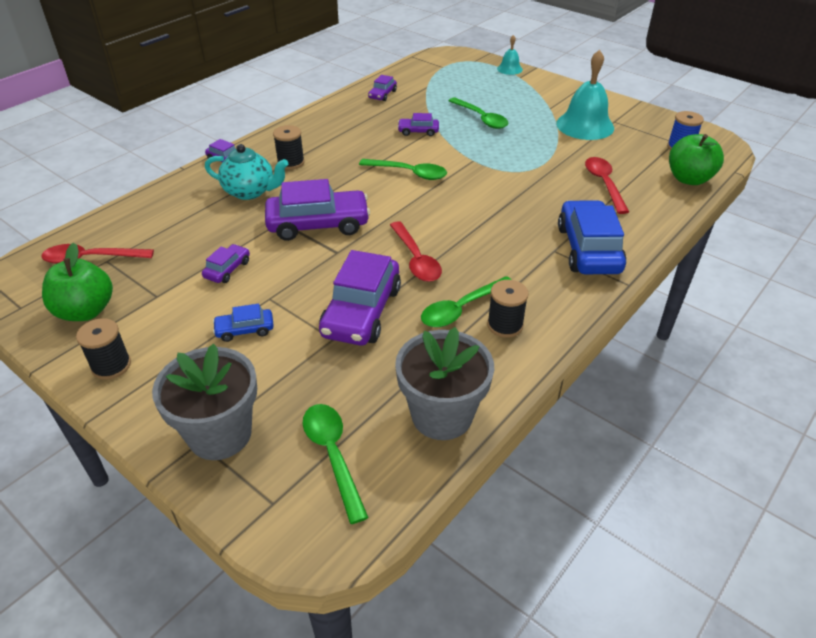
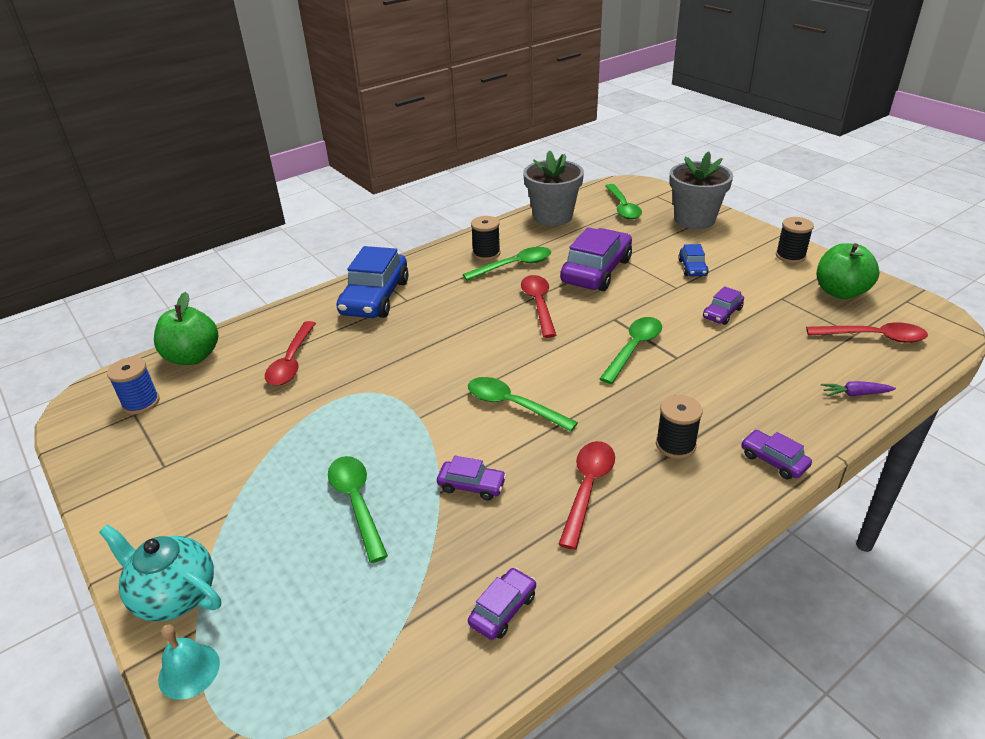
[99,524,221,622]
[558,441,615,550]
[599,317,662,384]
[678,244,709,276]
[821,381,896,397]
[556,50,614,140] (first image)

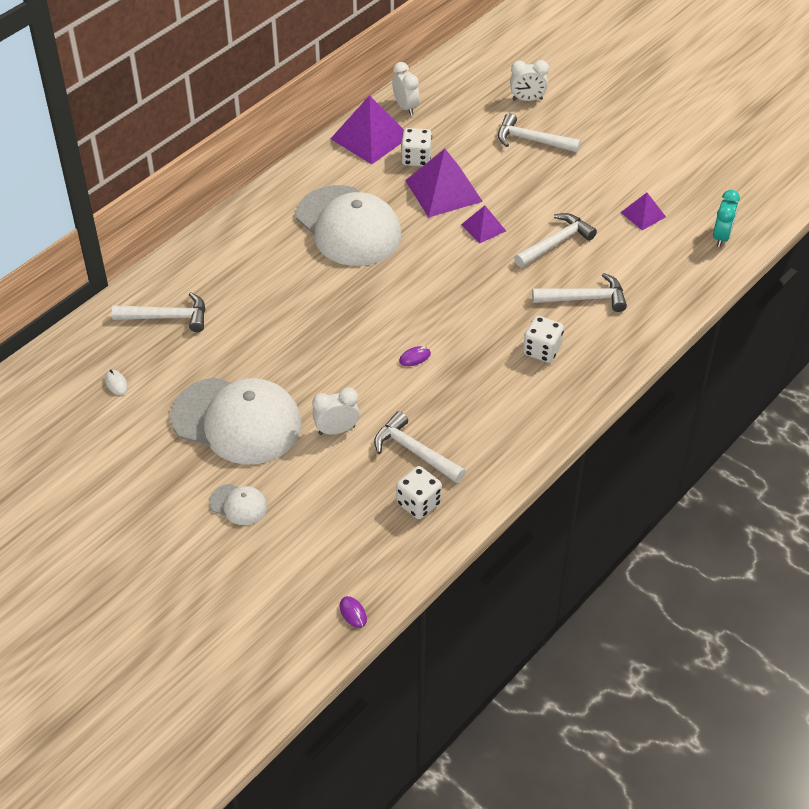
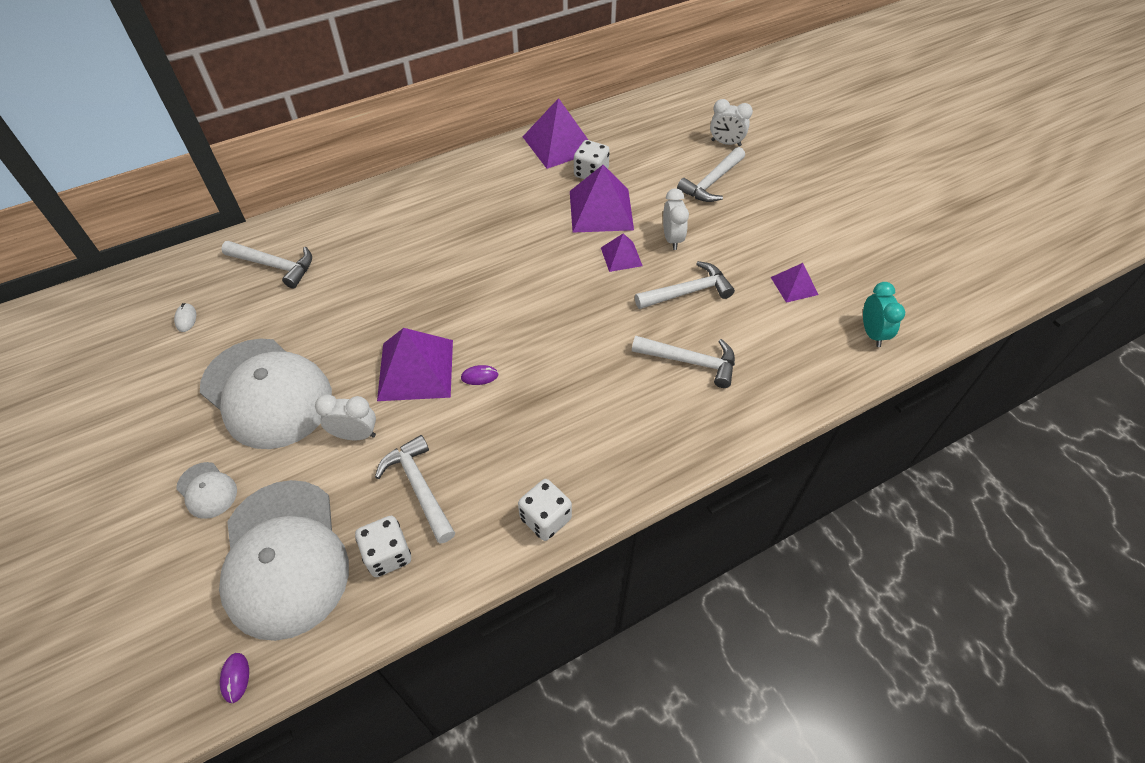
[219,480,349,641]
[377,328,453,401]
[518,479,572,541]
[663,188,689,250]
[677,147,745,202]
[863,282,905,347]

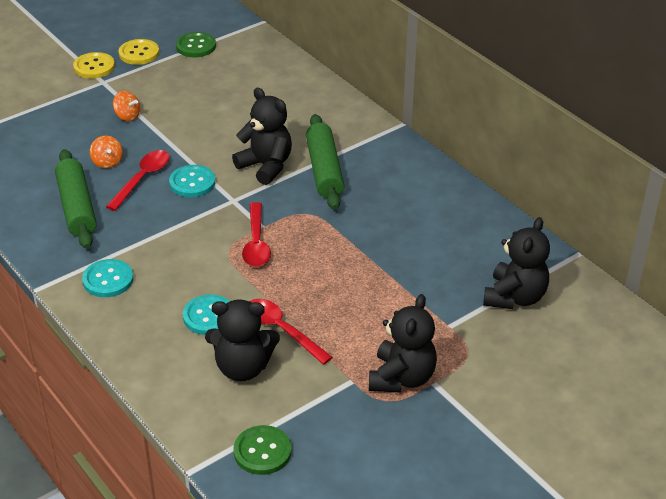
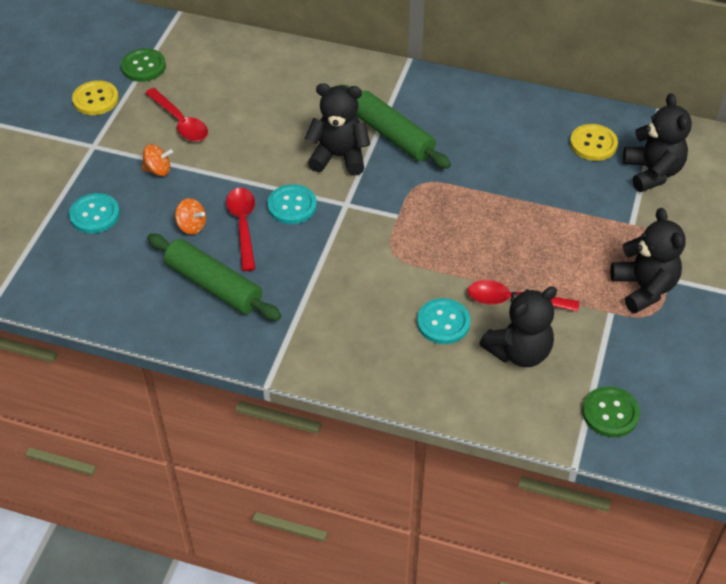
[69,193,120,233]
[145,88,208,141]
[570,124,618,161]

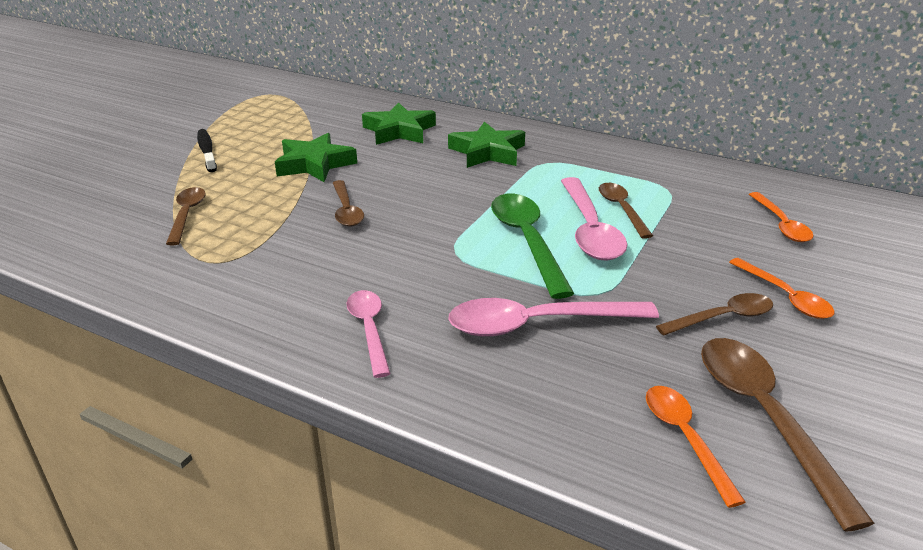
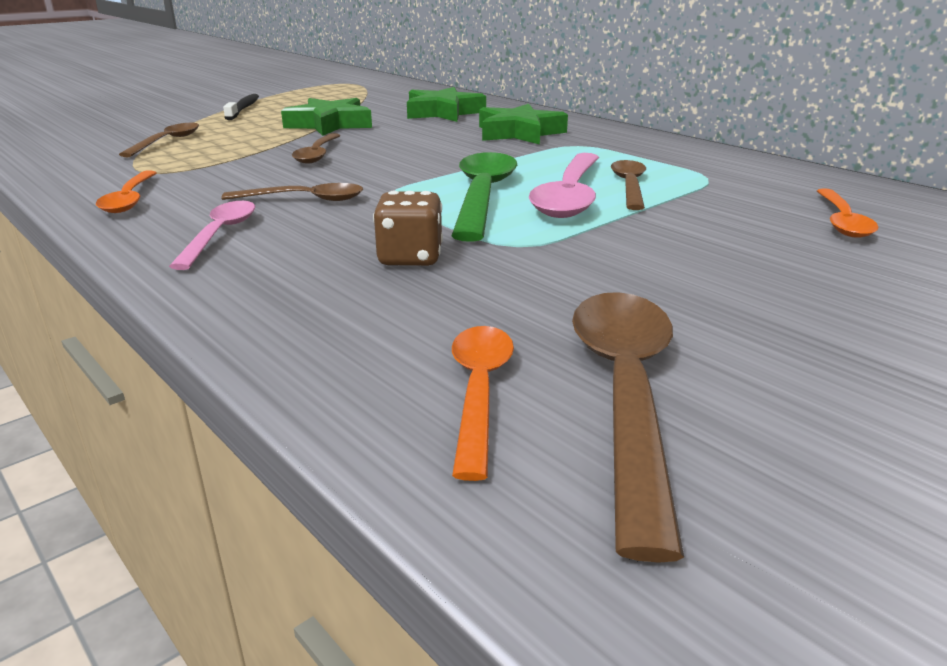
[96,170,157,213]
[222,183,363,201]
[373,191,443,266]

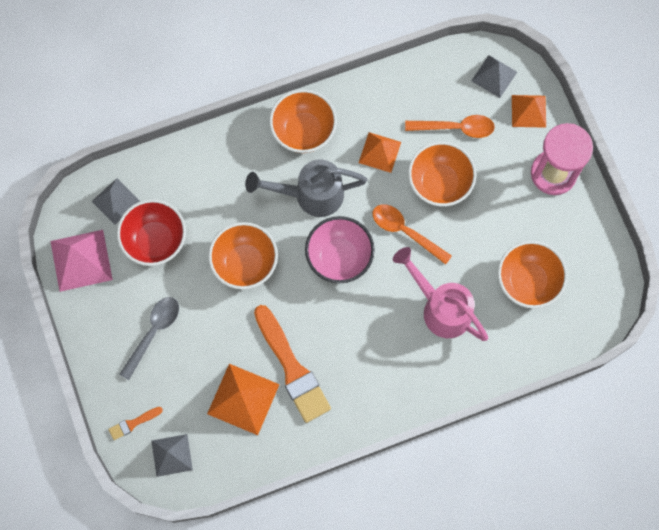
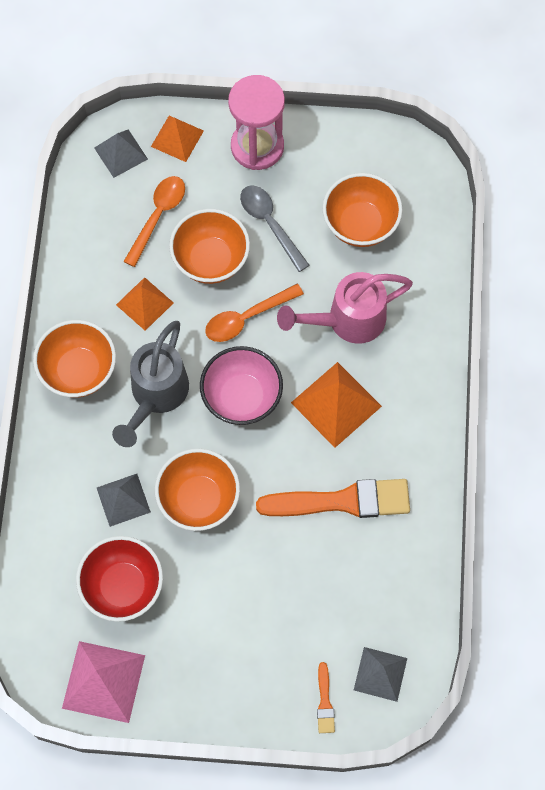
[97,474,151,527]
[240,186,310,272]
[291,362,382,448]

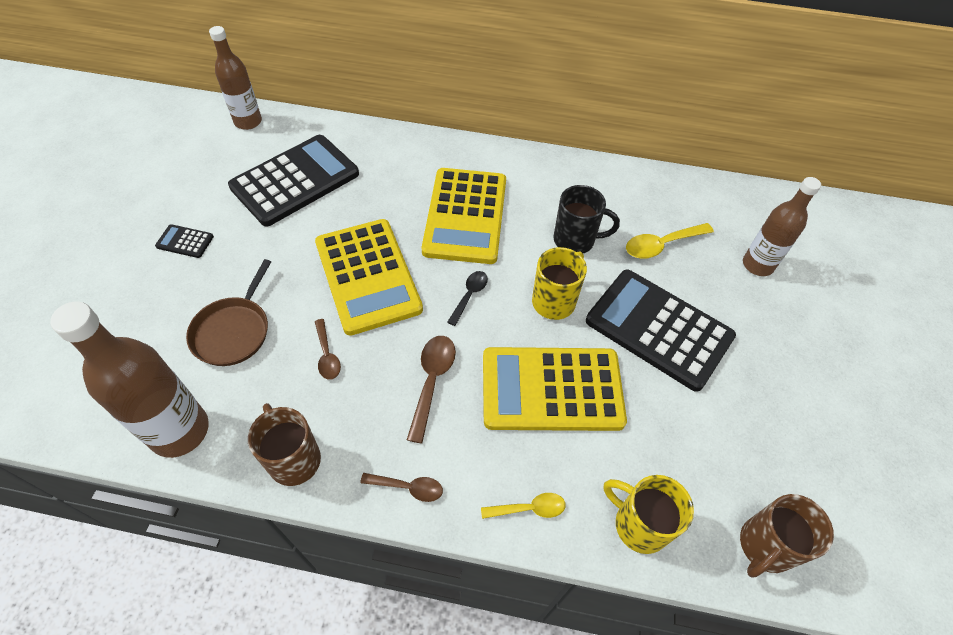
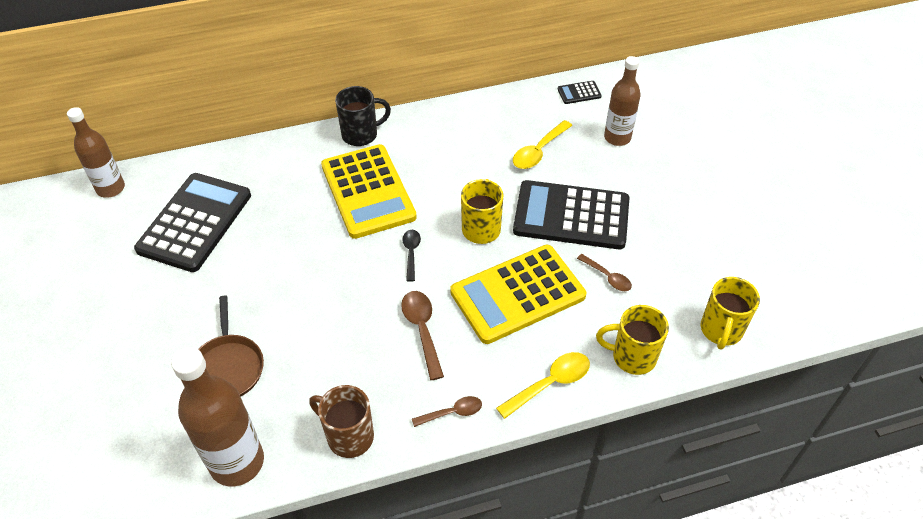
[335,86,391,146]
[496,352,590,419]
[558,81,602,104]
[577,254,632,291]
[701,277,760,350]
[315,219,423,336] (first image)

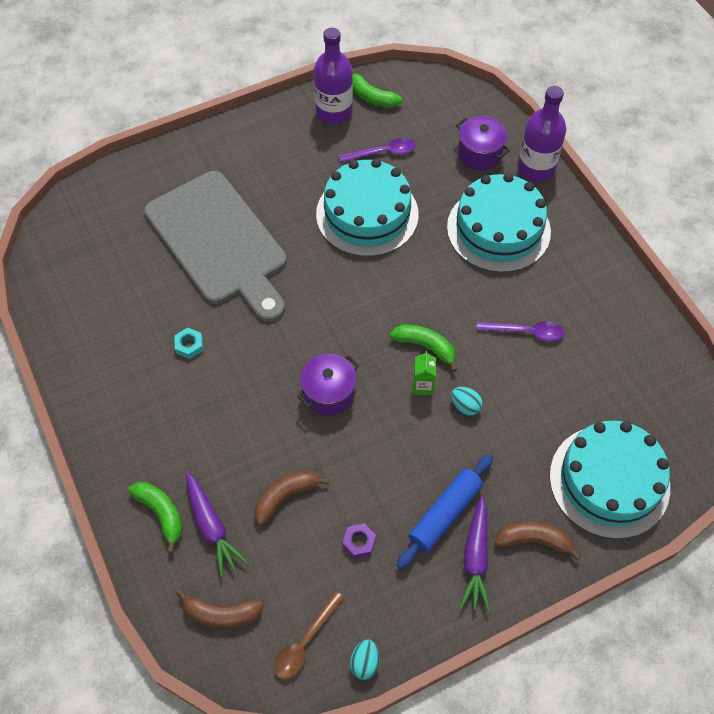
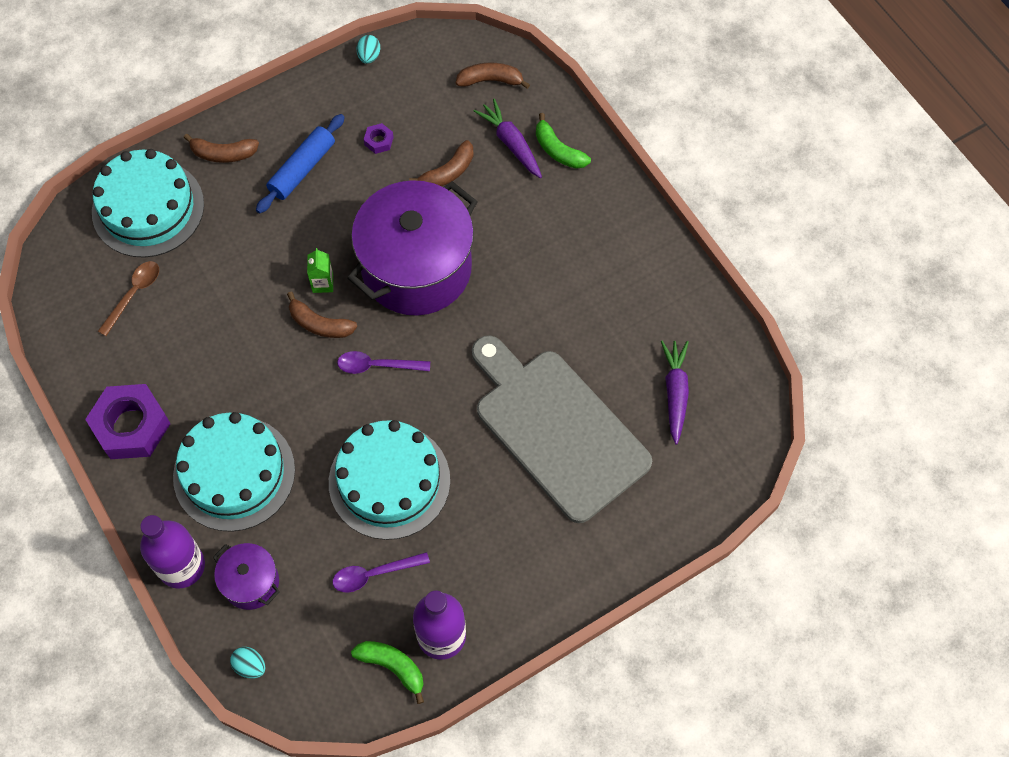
[85,384,171,459]
[98,261,159,336]
[230,647,265,678]
[287,292,357,338]
[337,351,430,374]
[347,180,478,316]
[661,341,689,444]
[174,328,203,359] (first image)

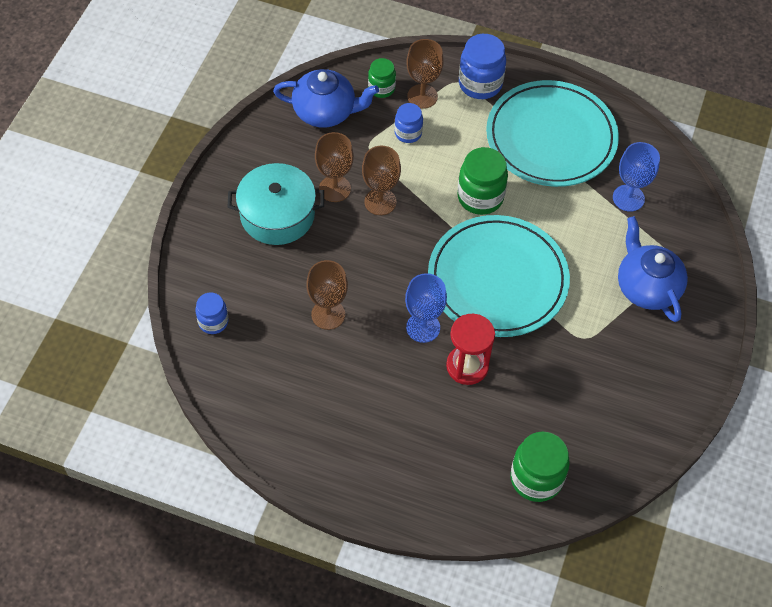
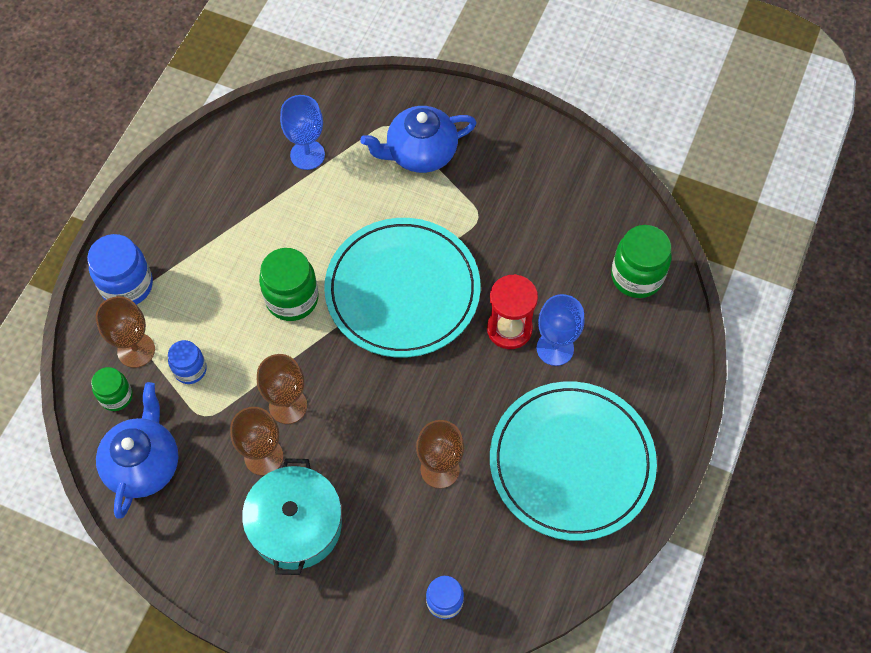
[490,381,657,541]
[537,294,585,366]

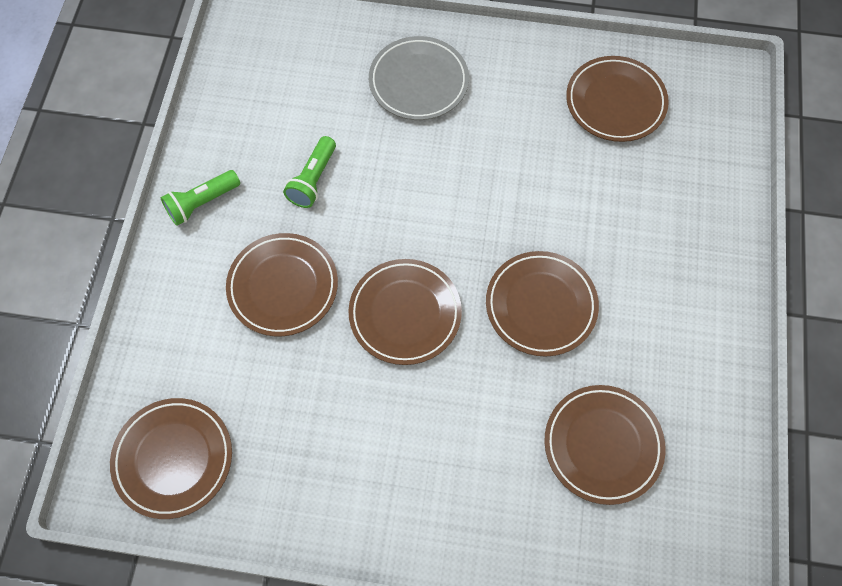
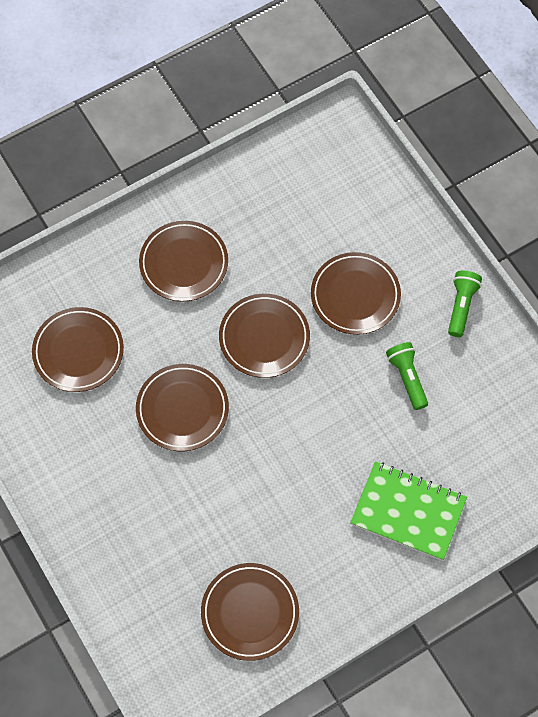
[139,221,228,302]
[350,461,467,561]

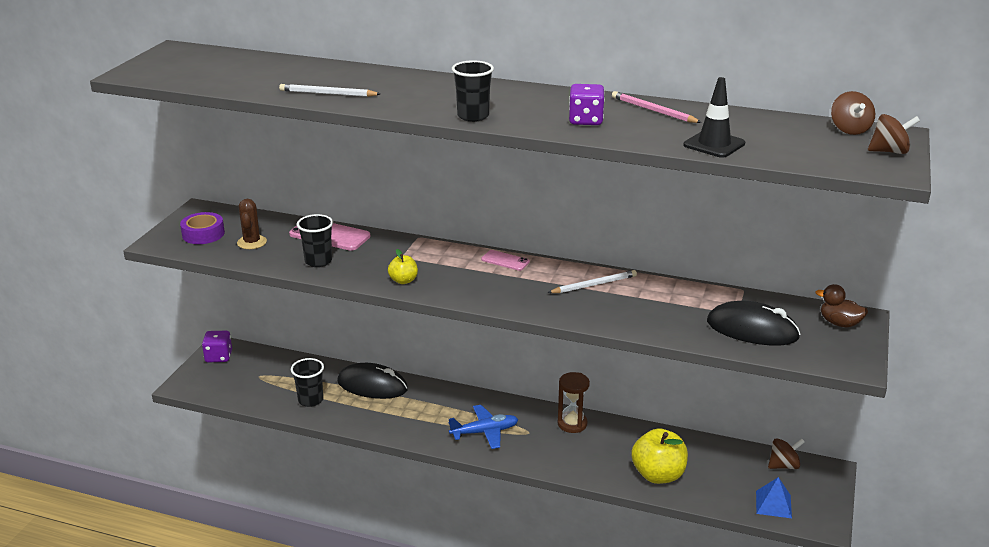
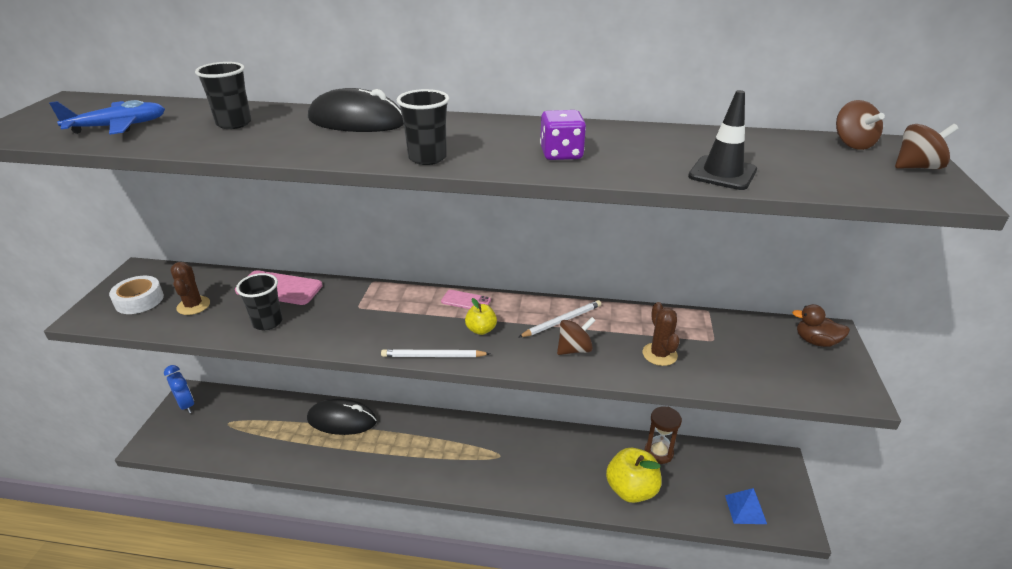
[49,100,165,135]
[109,276,164,314]
[164,365,194,413]
[195,62,251,129]
[308,88,404,132]
[381,349,490,357]
[465,298,497,335]
[557,317,596,355]
[643,302,680,366]
[644,406,682,464]
[612,91,702,123] (first image)

